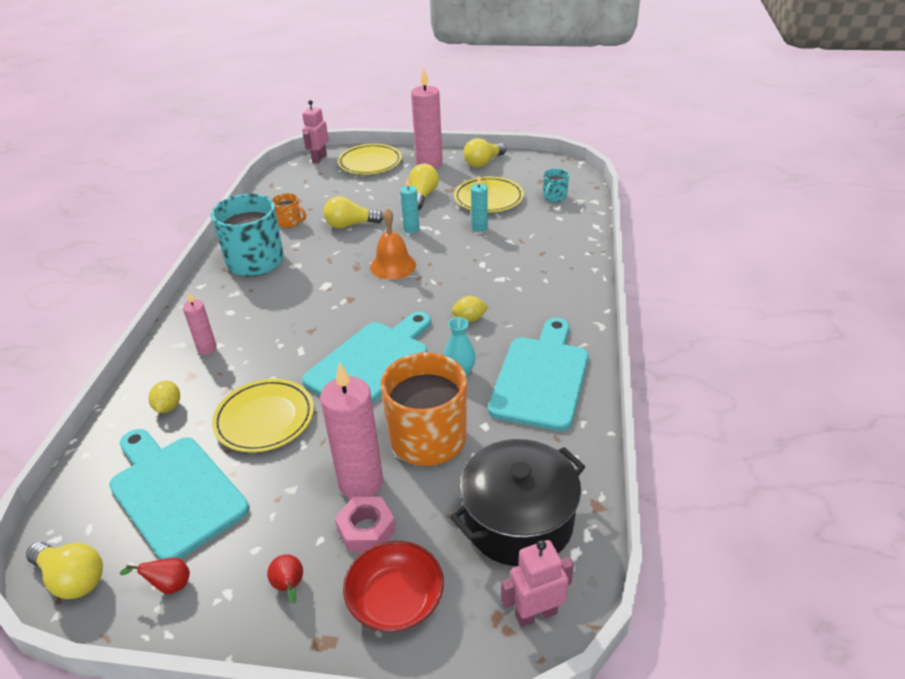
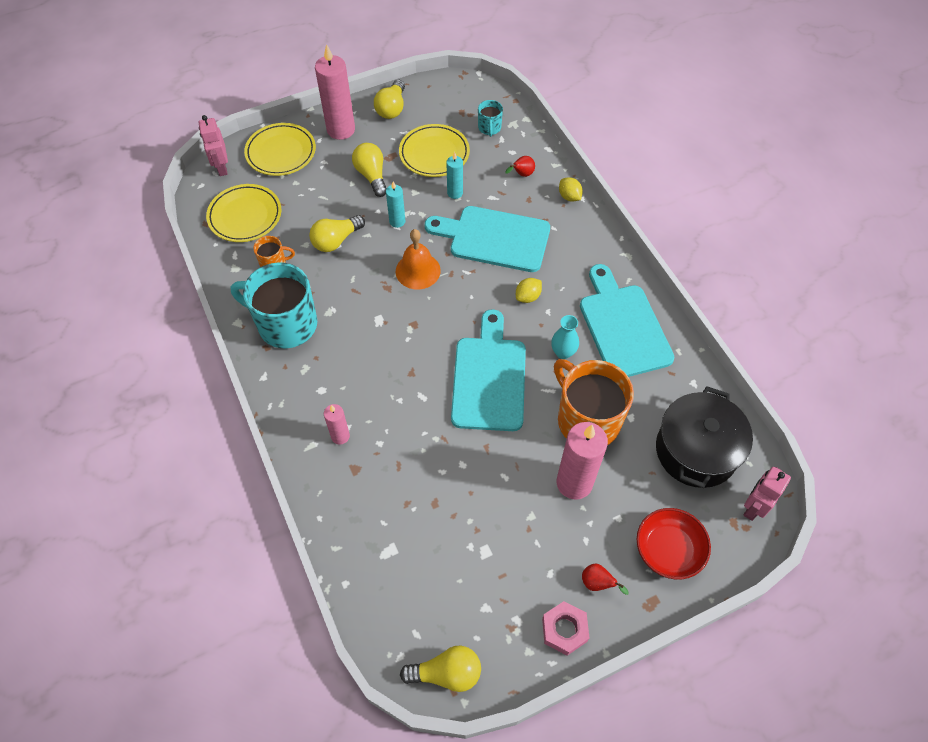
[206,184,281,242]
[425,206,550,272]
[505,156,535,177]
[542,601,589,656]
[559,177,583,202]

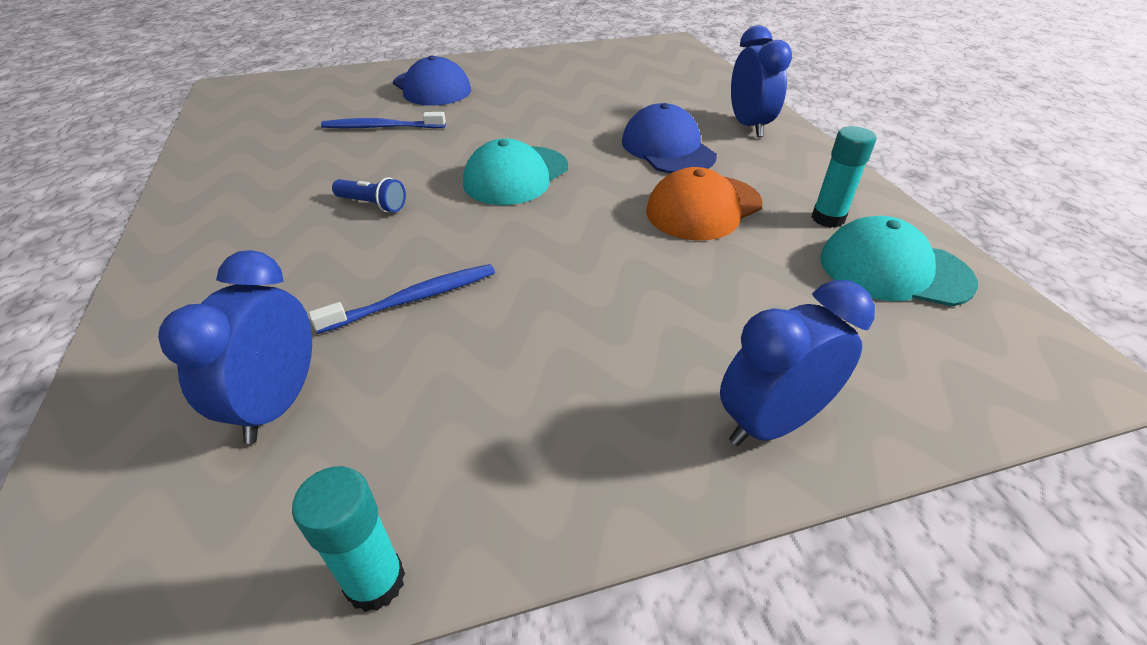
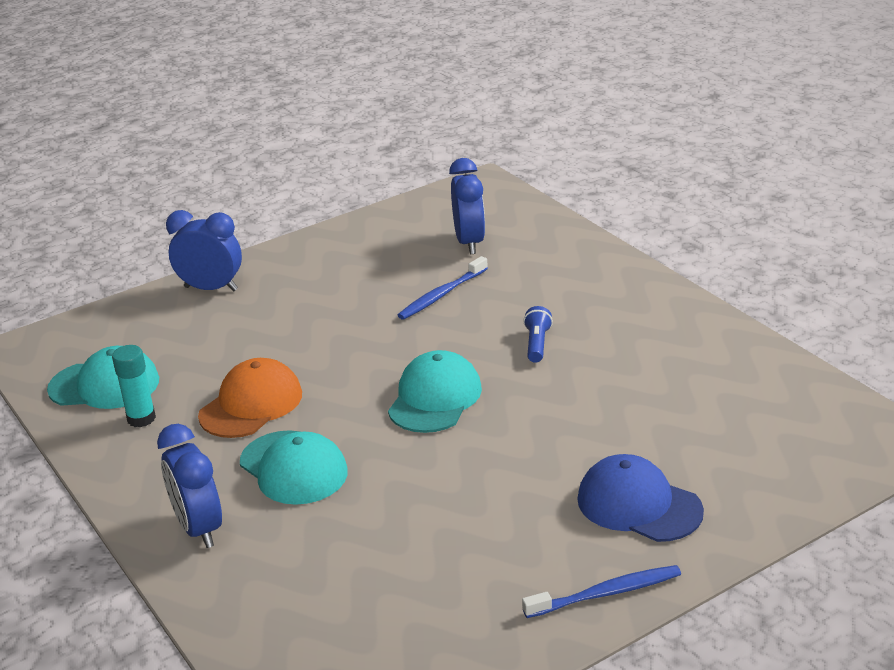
[166,210,242,291]
[240,430,348,505]
[522,565,681,618]
[523,306,553,363]
[292,466,405,612] (first image)

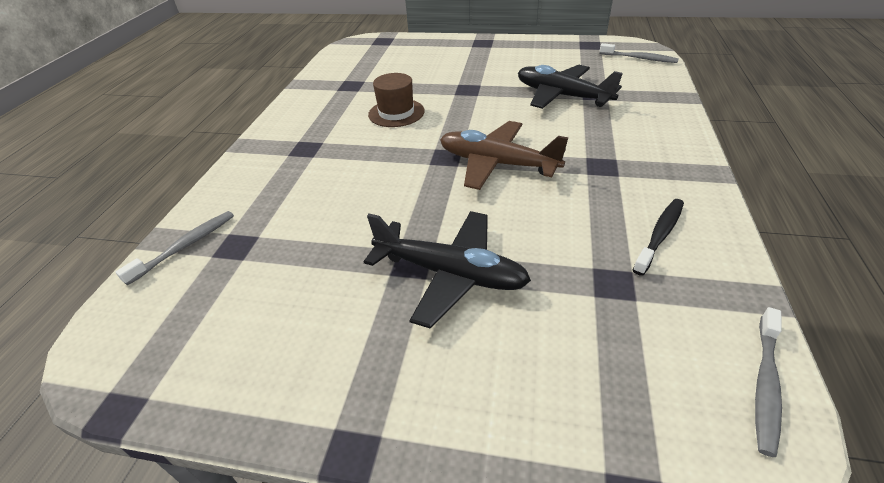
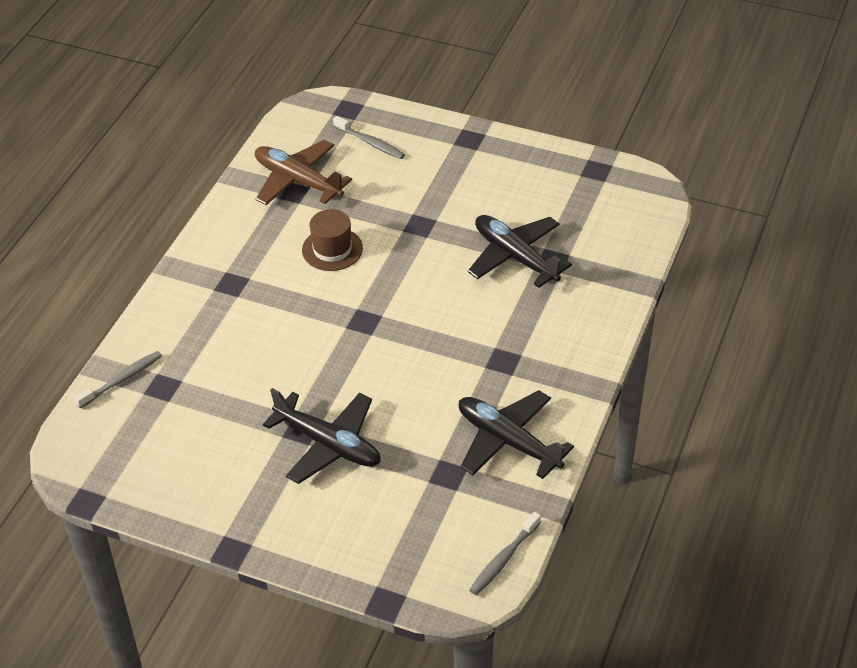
[255,140,352,205]
[333,116,405,159]
[459,390,574,479]

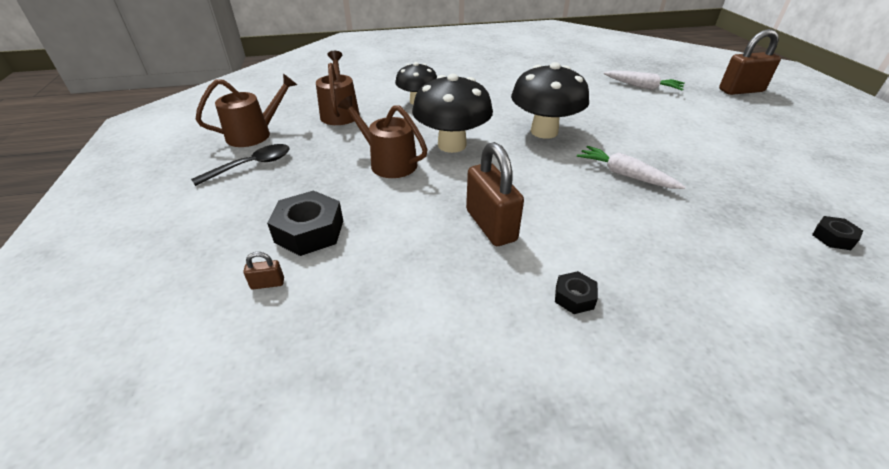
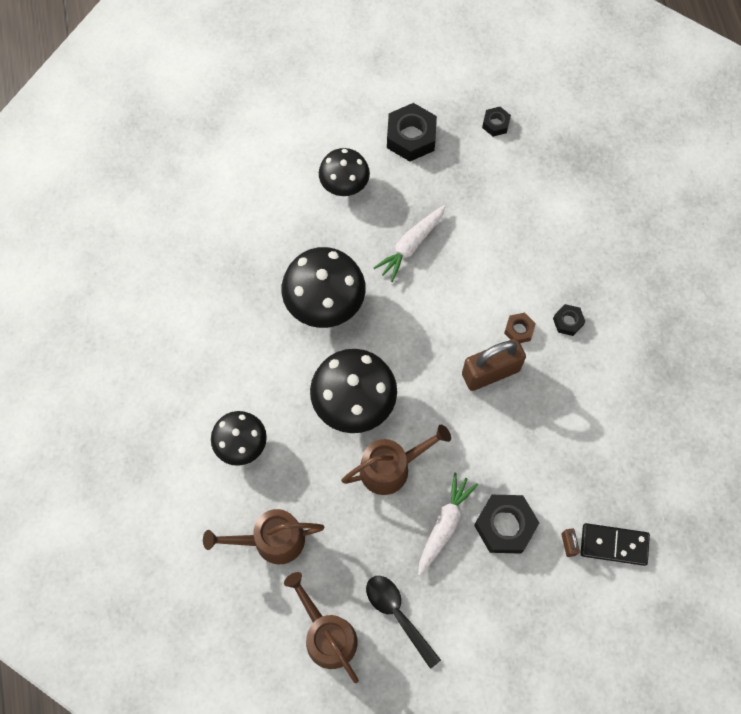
[319,148,370,196]
[341,425,451,495]
[387,103,437,162]
[418,473,478,576]
[504,313,536,343]
[580,523,650,566]
[719,29,781,95] (first image)

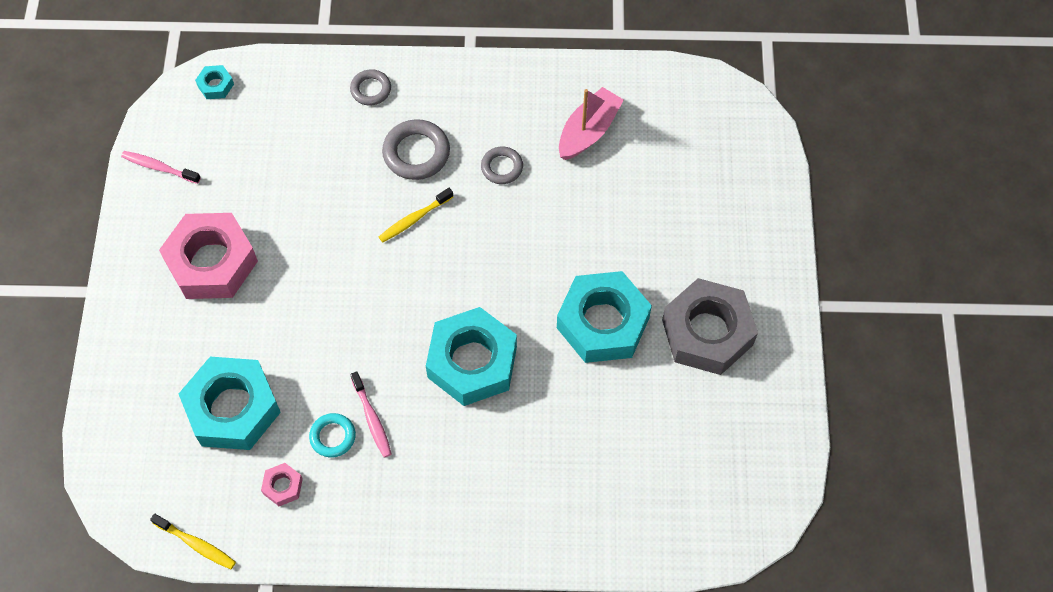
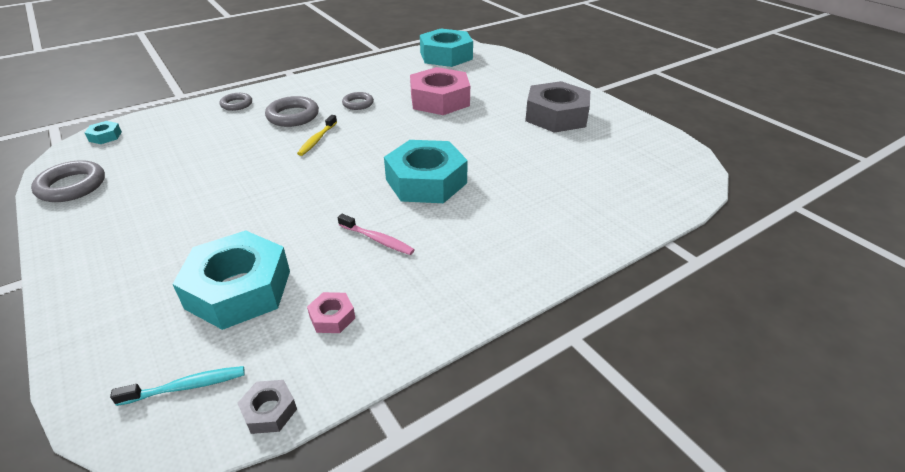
[31,160,105,202]
[110,366,245,406]
[237,380,297,434]
[410,67,470,115]
[420,29,473,67]
[309,413,356,457] (first image)
[559,87,624,160] (first image)

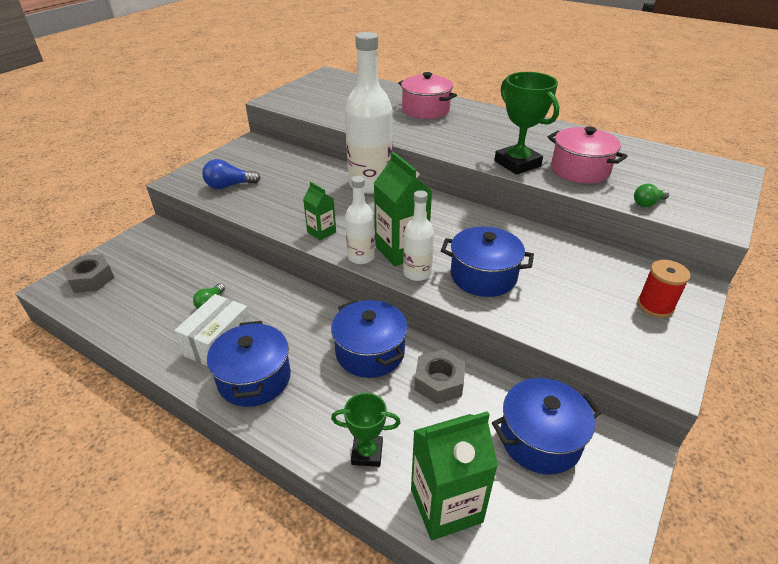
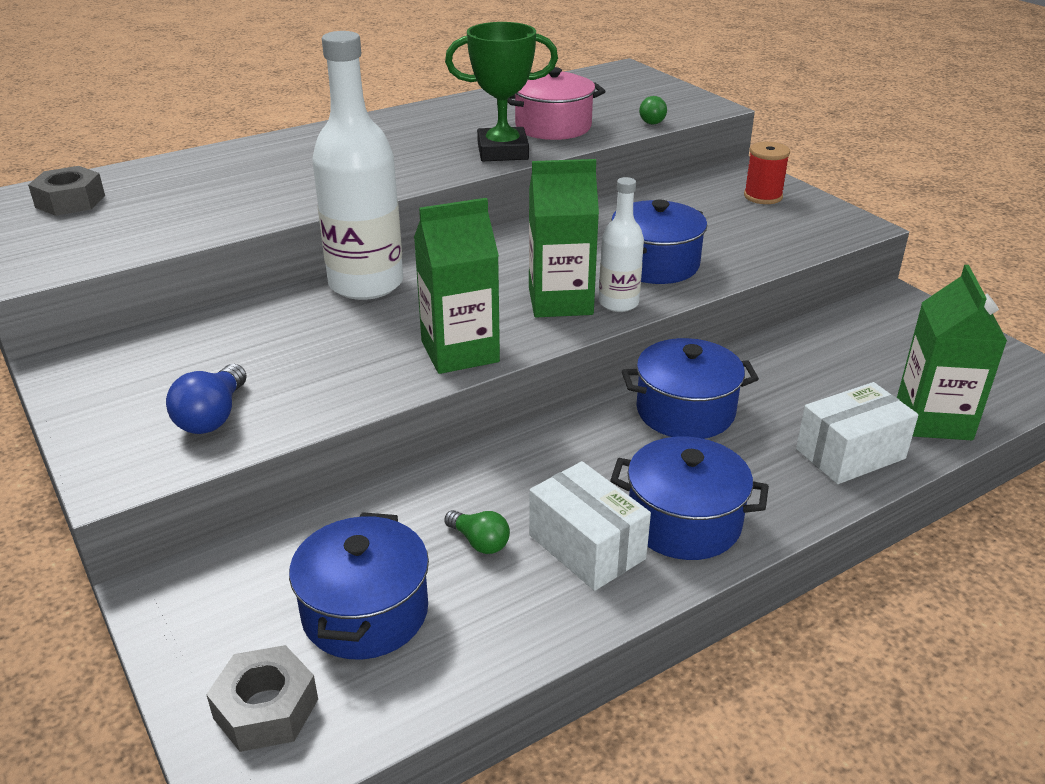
[28,166,105,216]
[289,512,429,659]
[414,198,500,374]
[796,382,918,484]
[345,176,375,264] (first image)
[398,72,457,119] (first image)

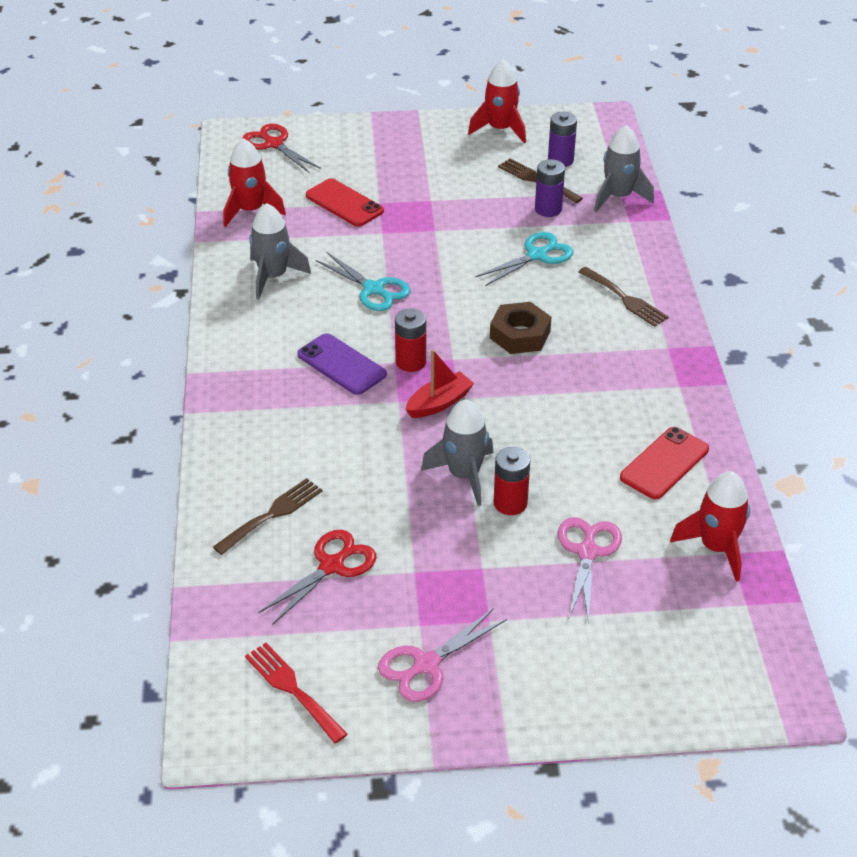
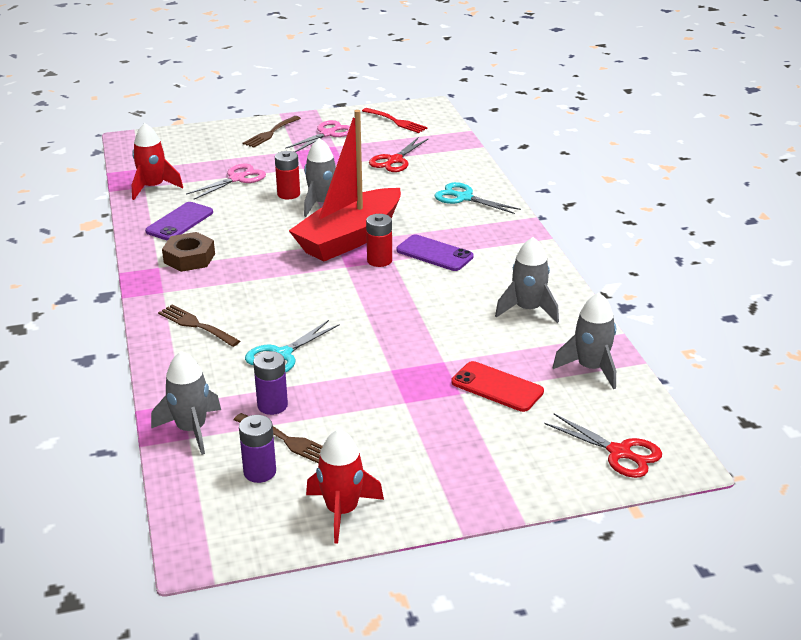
[145,202,213,241]
[162,232,215,272]
[186,164,266,199]
[243,116,301,148]
[289,110,401,261]
[434,182,521,214]
[553,293,616,389]

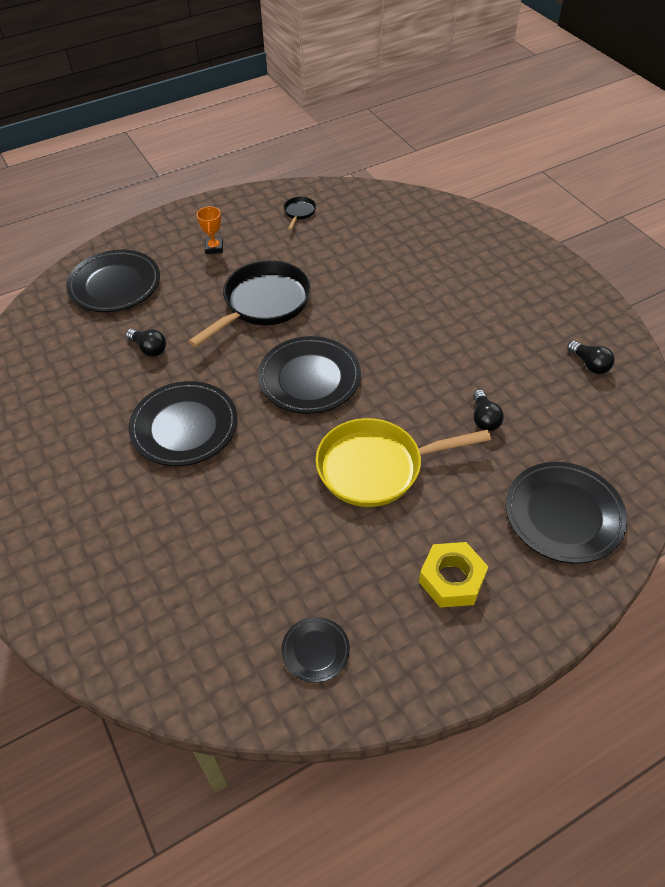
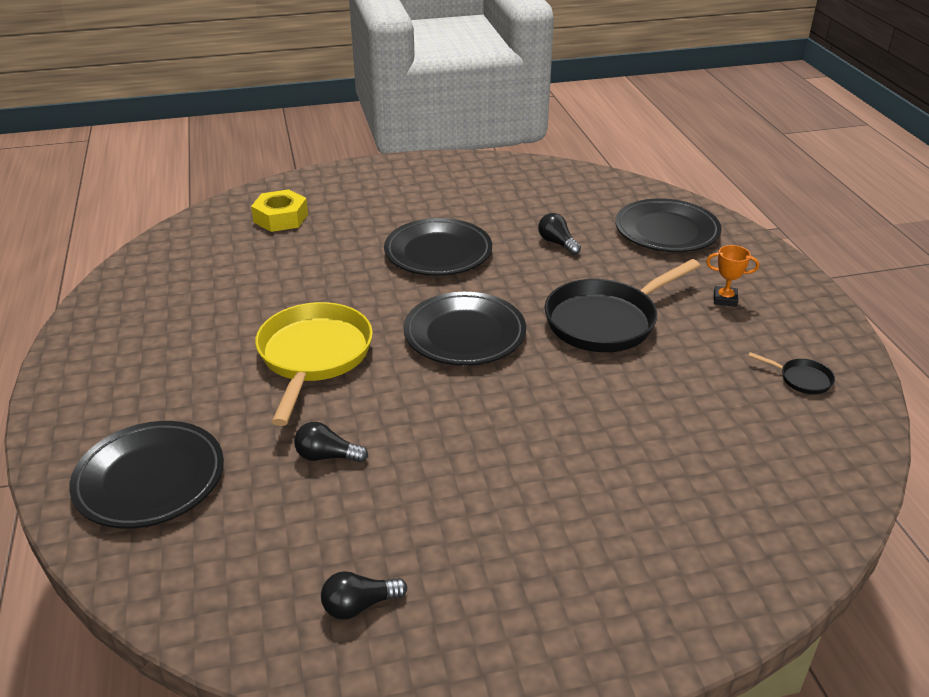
[251,189,308,232]
[538,213,581,255]
[545,259,700,352]
[281,617,350,683] (first image)

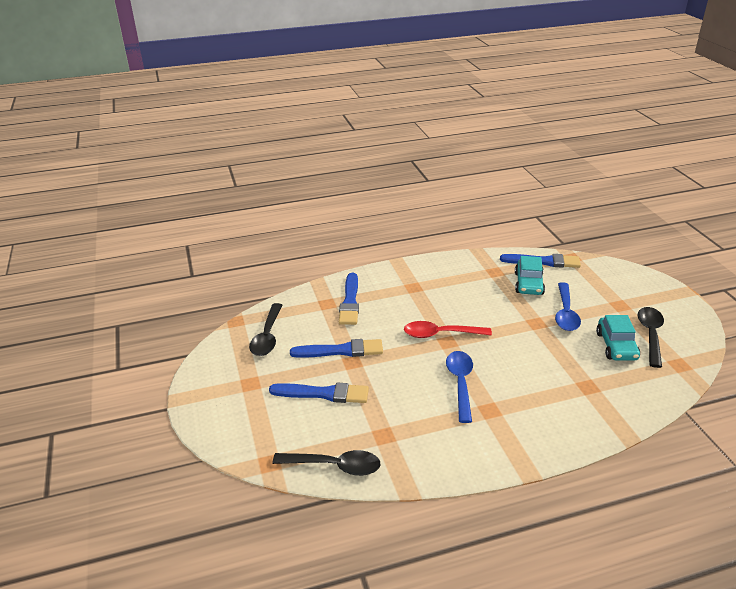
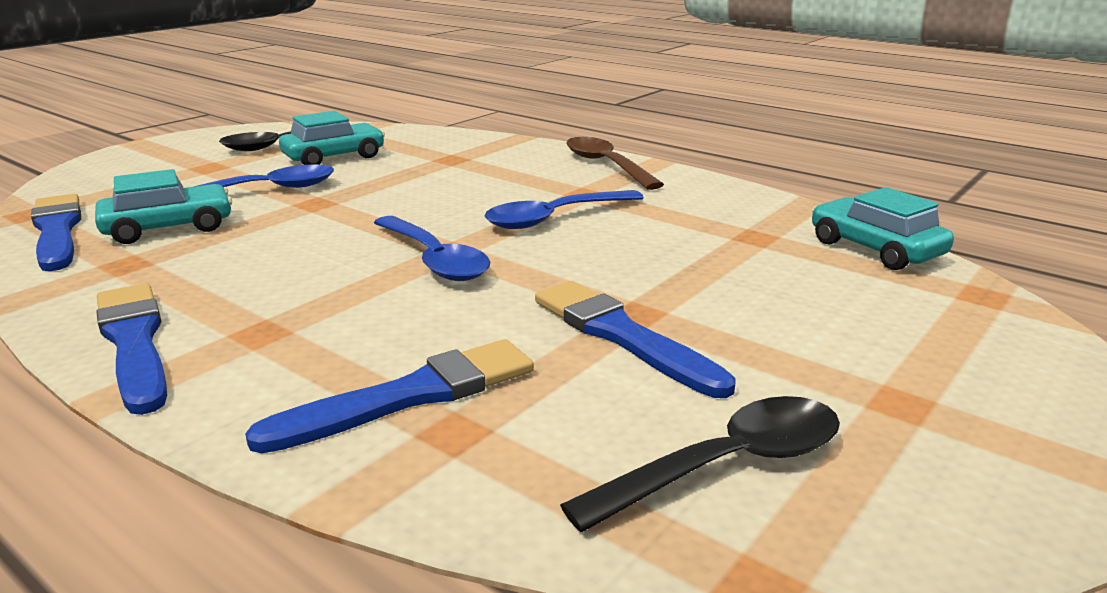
[96,283,167,415]
[374,216,490,281]
[566,137,664,190]
[812,187,954,270]

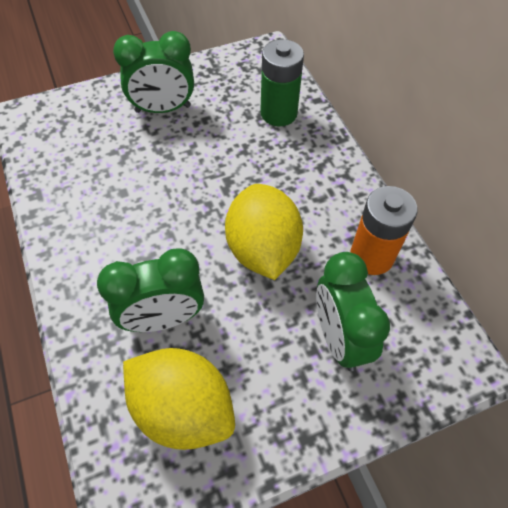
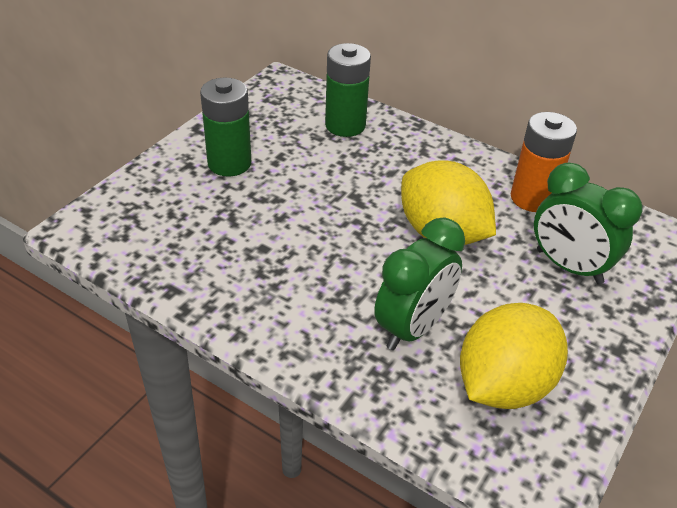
[200,78,251,177]
[460,303,568,409]

